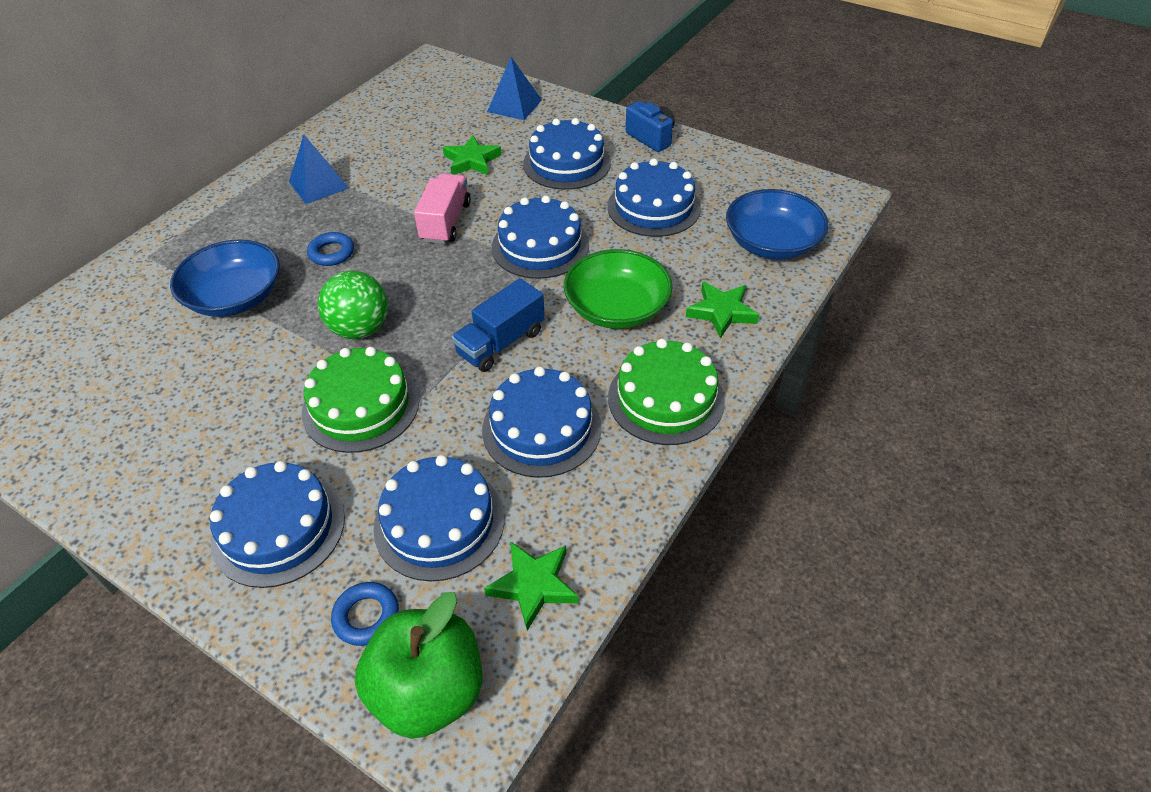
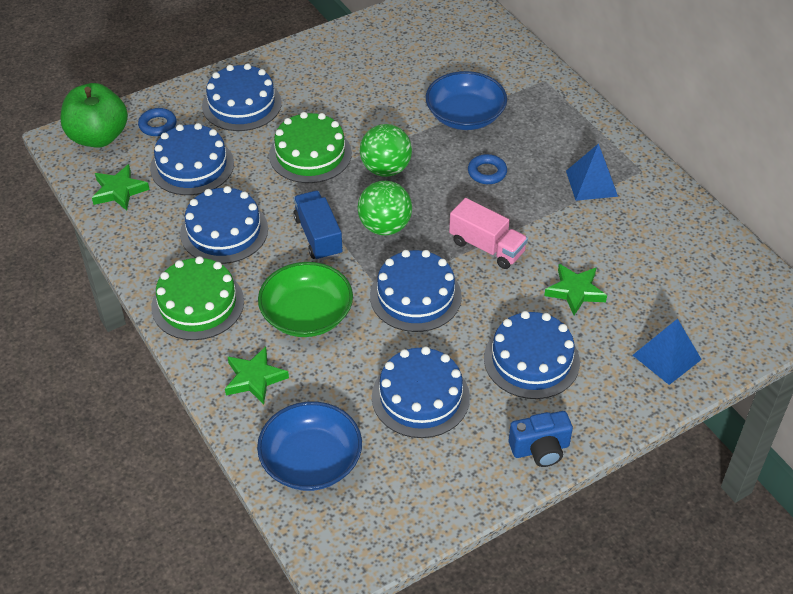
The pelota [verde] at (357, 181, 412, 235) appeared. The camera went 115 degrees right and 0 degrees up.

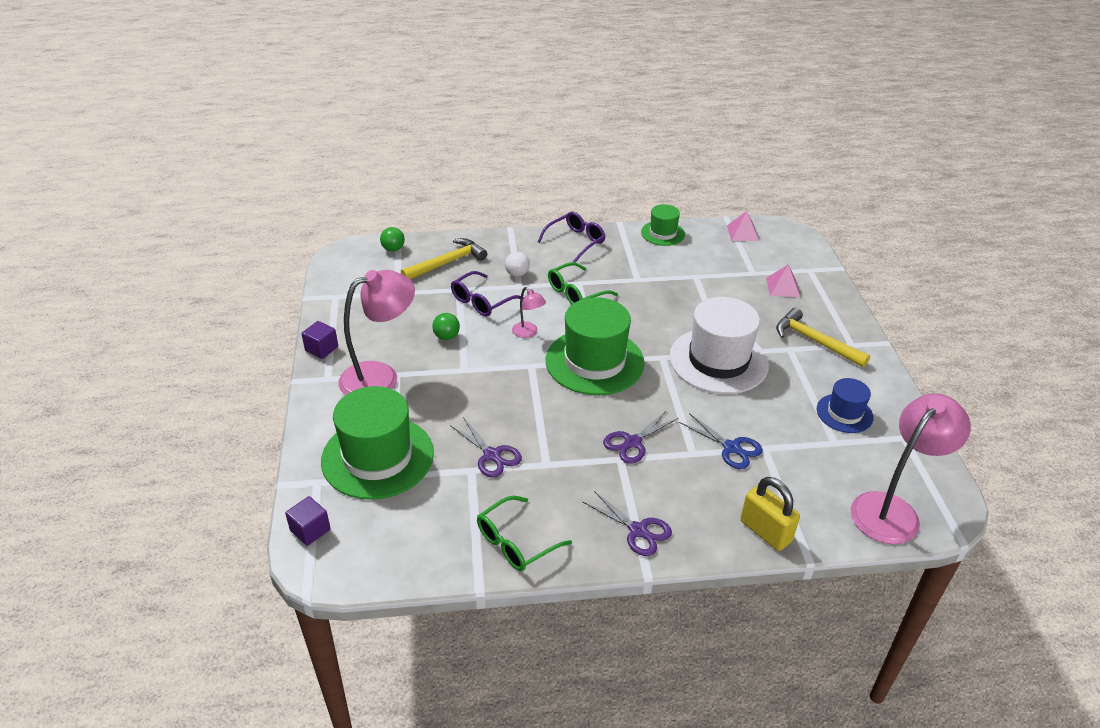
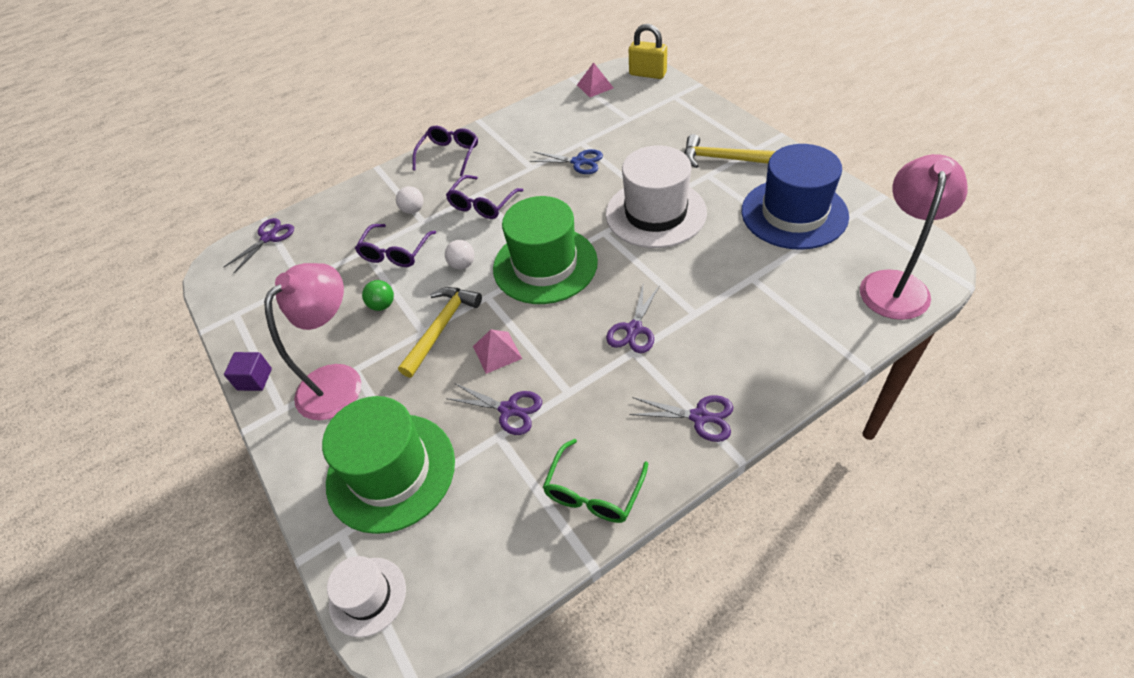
The sombrero [verde] at (641, 204, 685, 246) disappeared. The martillo [amarillo] moved from (401, 238, 487, 280) to (398, 287, 482, 378). The tijeras [azul] moved from (679, 413, 763, 469) to (530, 149, 603, 174). The candado [amarillo] moved from (740, 477, 800, 551) to (629, 24, 667, 79). The pirámide [rosa] moved from (766, 264, 800, 297) to (473, 329, 522, 374). The cubo [morado] at (285, 496, 331, 546) was replaced by the sombrero [blanco] at (327, 556, 406, 637). The pelota [verde] at (380, 227, 405, 251) was replaced by the tijeras [morado] at (223, 218, 294, 273). The lámpara [rosa] at (512, 287, 546, 338) was replaced by the pelota [blanco] at (445, 240, 474, 269). The gafas [verde] at (548, 262, 618, 304) became the gafas [morado] at (446, 175, 524, 219). The sombrero [azul] at (817, 378, 874, 433) changed to 1.88 times the size. The camera went 20 degrees left and 10 degrees up.

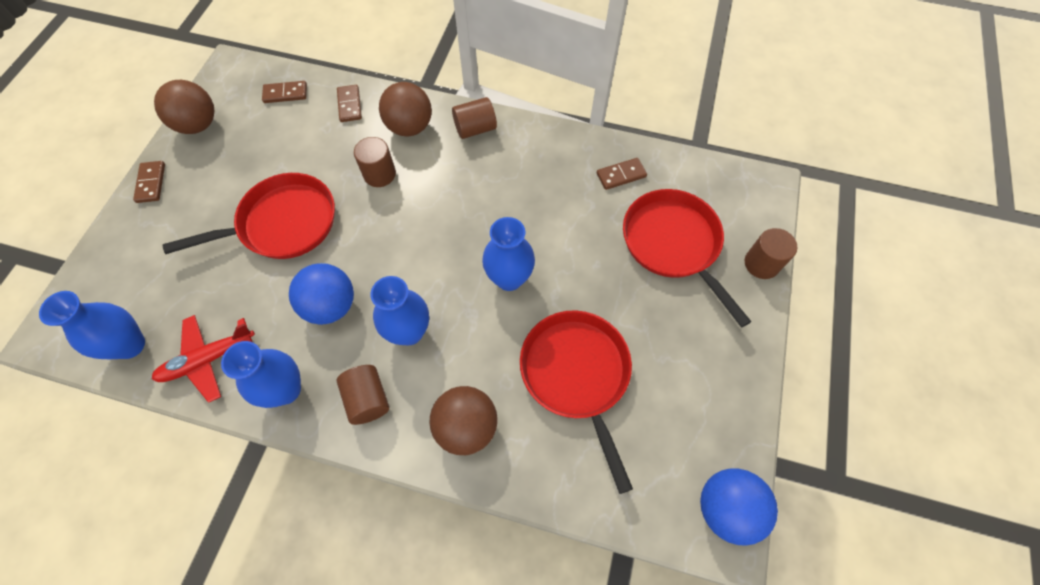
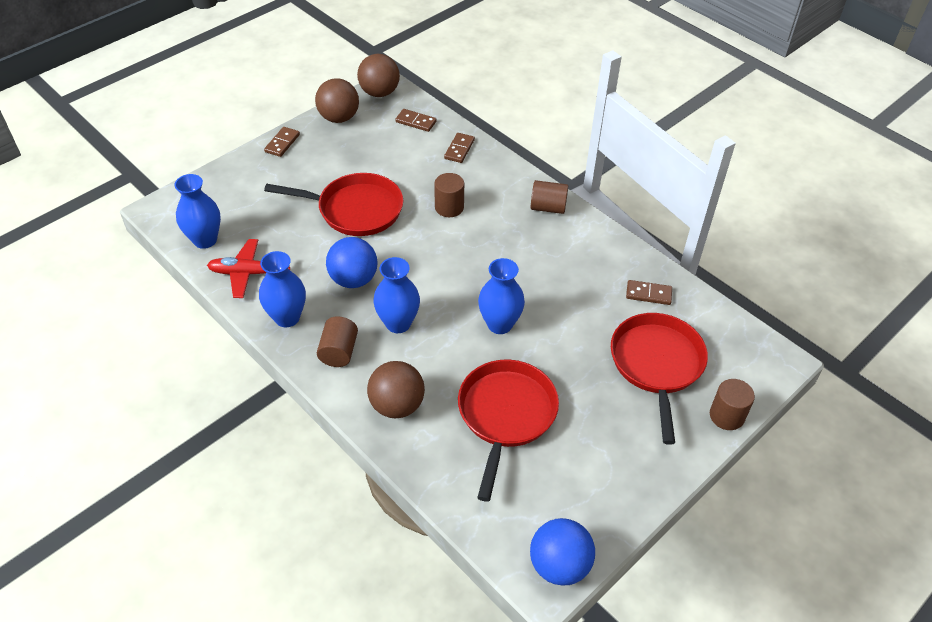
The pelota [marrón] moved from (379, 82, 432, 136) to (357, 54, 400, 97). The camera went 30 degrees right and 15 degrees down.

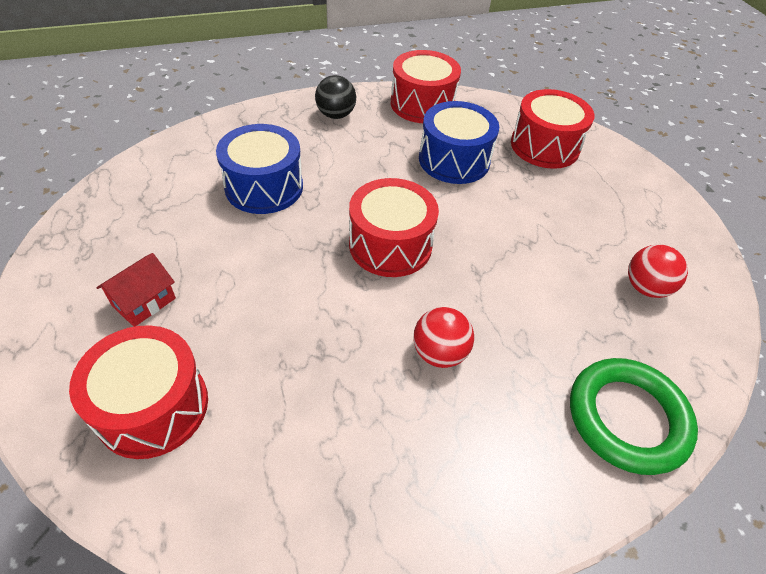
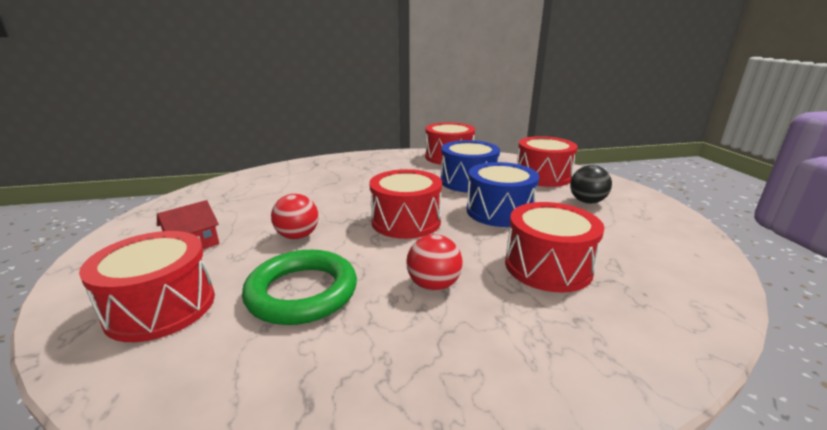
The tambor [rojo] at (505, 202, 604, 293) appeared. The tambor [azul] moved from (216, 124, 303, 214) to (466, 162, 539, 227). The pelota [negro] moved from (315, 75, 356, 119) to (570, 165, 612, 204). The anillo [verde] moved from (570, 358, 698, 475) to (242, 250, 357, 325). The pelota [rojo] moved from (628, 244, 688, 298) to (271, 194, 319, 239). The camera went 10 degrees right and 25 degrees down.

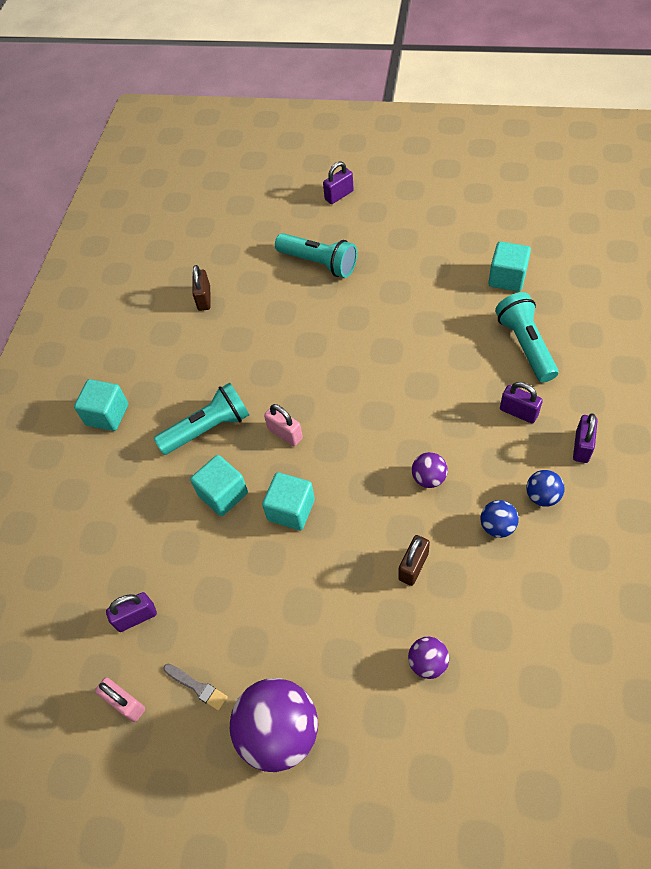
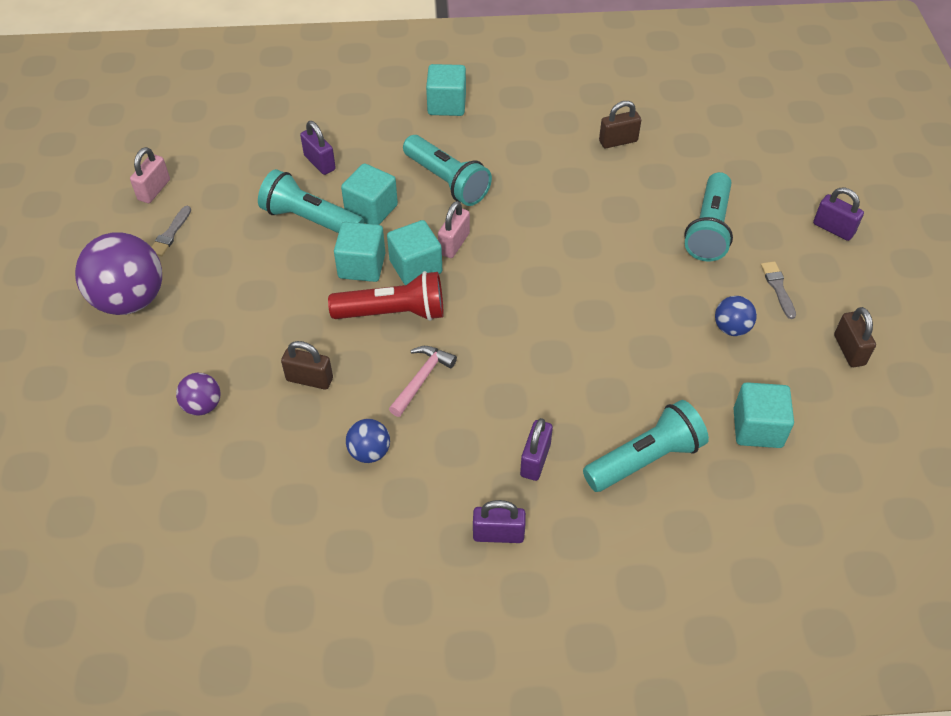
The lámpara de mano [turquesa] at (258, 169, 364, 233) appeared. The lámpara de mano [rojo] at (328, 271, 444, 321) appeared. The cubo [turquesa] at (387, 220, 442, 285) appeared. The pincel [gris] at (761, 261, 796, 319) appeared. The candado [marrón] at (834, 307, 876, 367) appeared. The candado [morado] moved from (106, 592, 157, 632) to (300, 121, 336, 175). The pelota [azul] moved from (526, 470, 565, 507) to (715, 296, 757, 336). The pelota [morado] at (412, 452, 448, 488) was replaced by the martillo [rosa] at (389, 346, 457, 417). The camera went 70 degrees right and 5 degrees down.

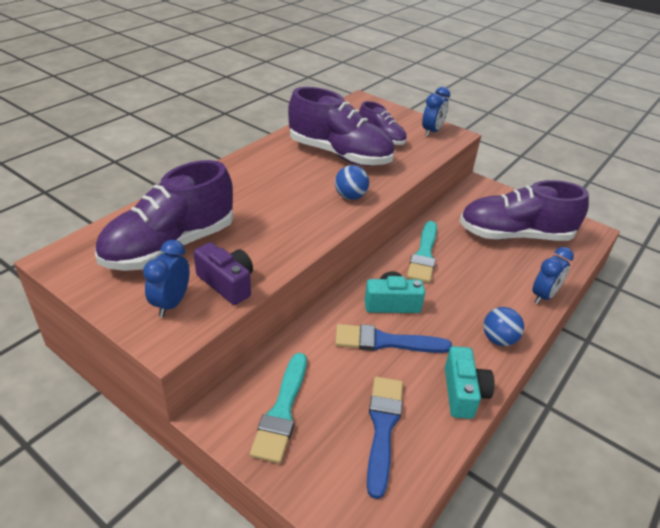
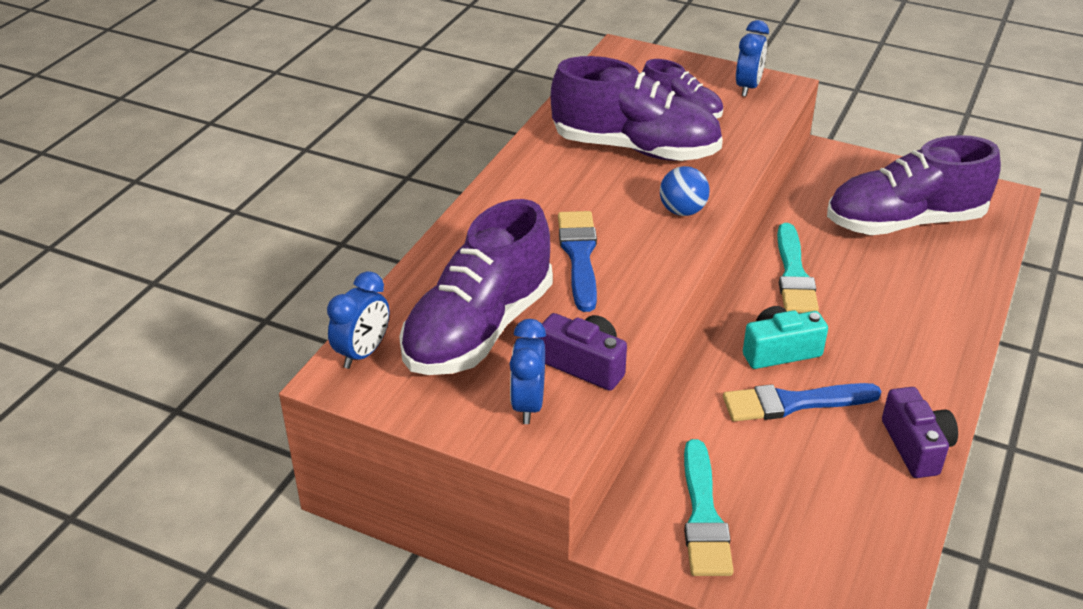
The pelota [azul] at (483, 307, 524, 346) disappeared. The pincel [azul] moved from (367, 377, 403, 499) to (558, 211, 597, 312). The despertador [azul] moved from (532, 247, 574, 304) to (327, 271, 389, 369). The cámara [turquesa] at (445, 346, 495, 419) became the cámara [morado] at (882, 387, 958, 478). The camera went 10 degrees left and 0 degrees up.

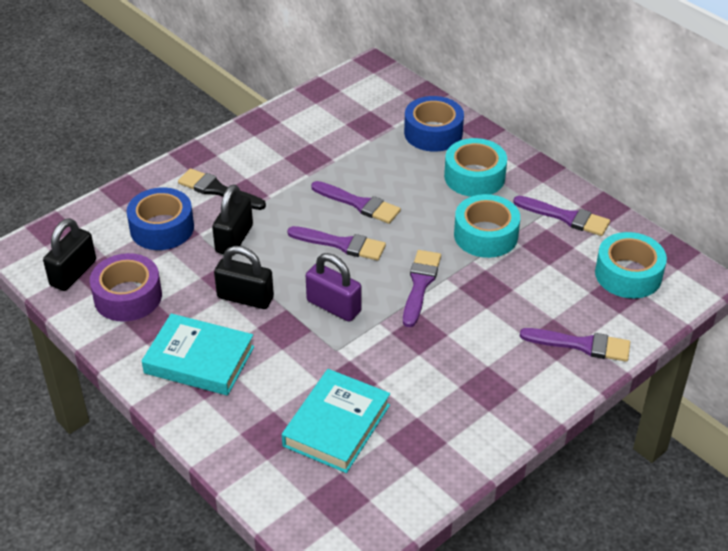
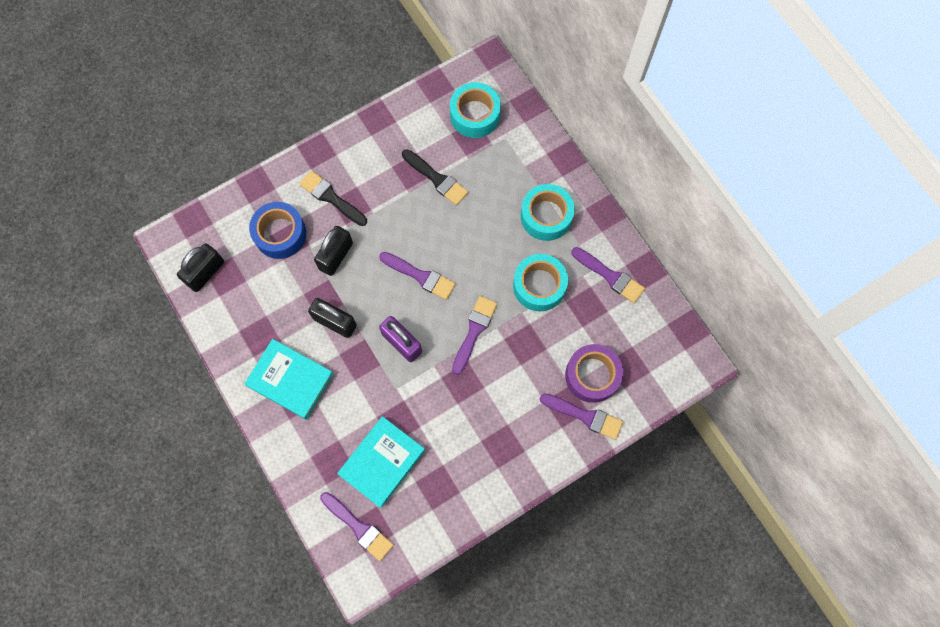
The cinta adhesiva [azul] at (404, 96, 464, 152) disappeared. The pincel [negro] at (402, 149, 468, 206) appeared. The cinta adhesiva [morado] moved from (90, 253, 162, 322) to (565, 344, 623, 403). The pincel [morado] moved from (311, 181, 401, 224) to (320, 492, 394, 561). The cinta adhesiva [turquesa] moved from (595, 232, 667, 298) to (450, 82, 501, 138). The camera went 10 degrees right and 30 degrees up.

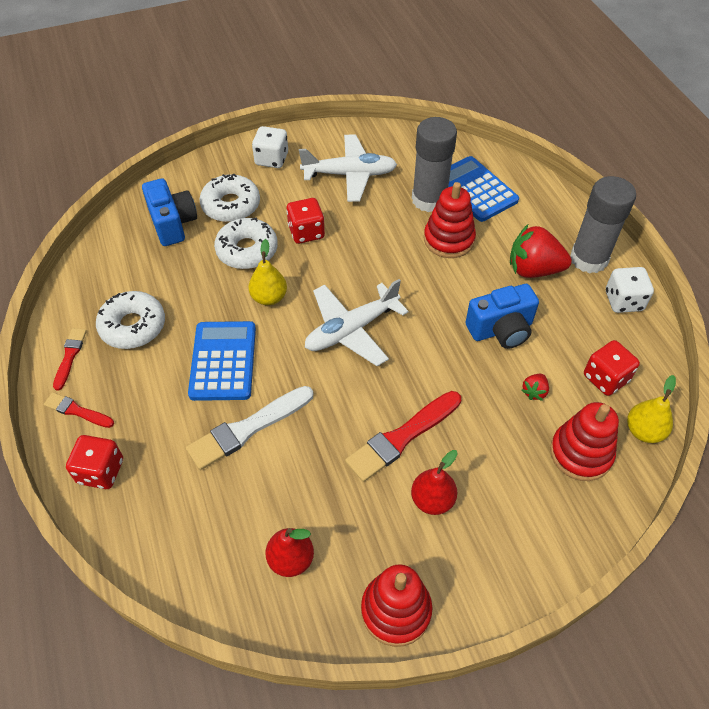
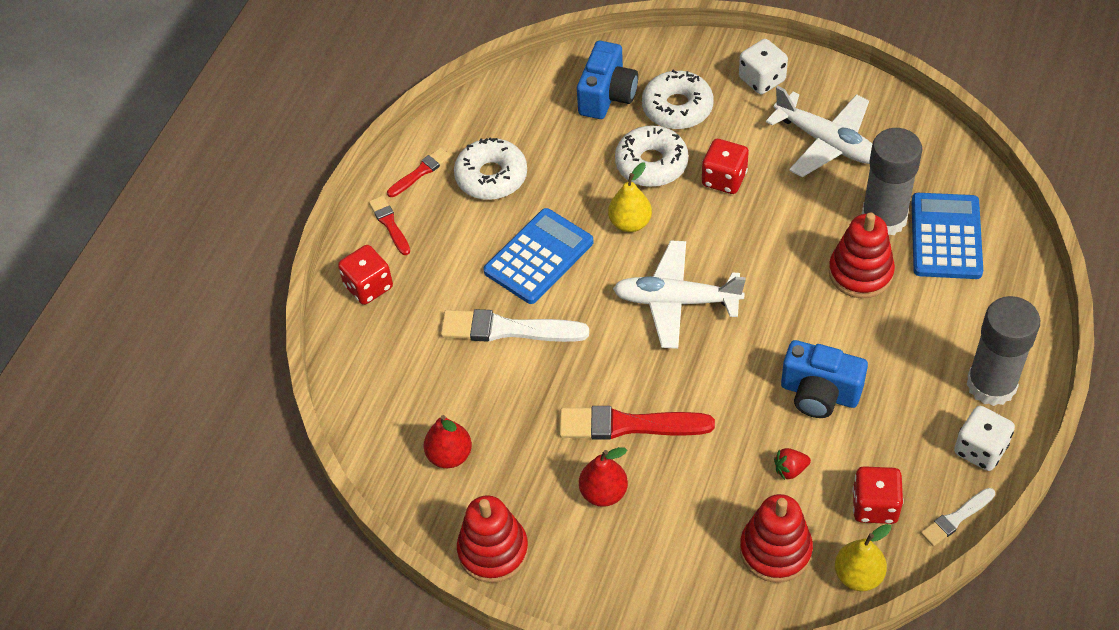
The fresa [rojo] at (510, 225, 572, 278) disappeared. The pincel [blanco] at (921, 488, 995, 546) appeared. The camera went 45 degrees right and 0 degrees up.

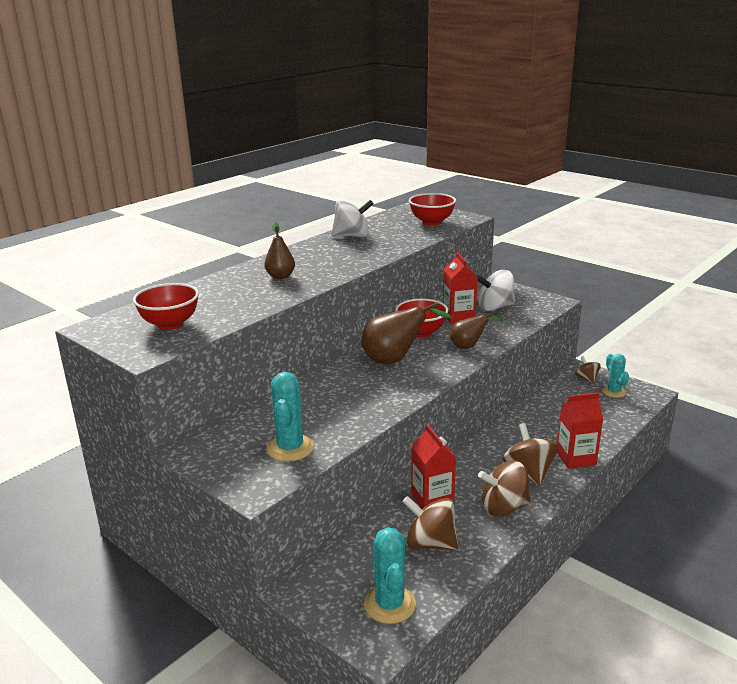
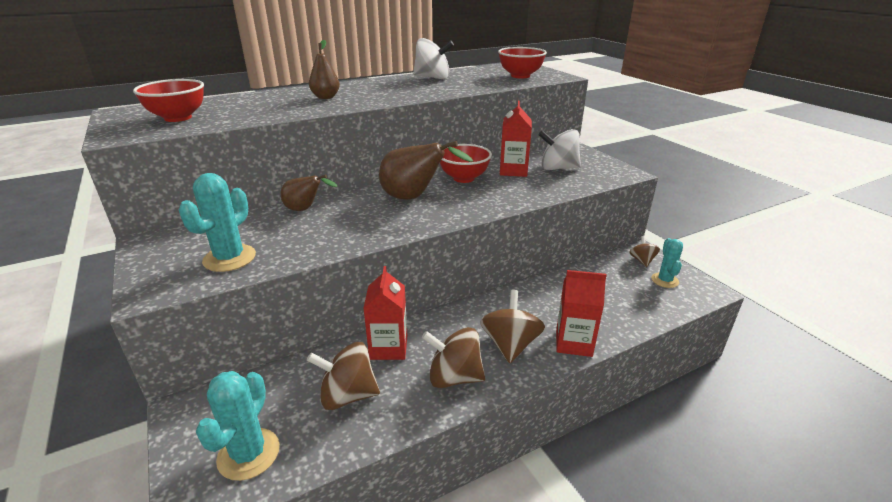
The pera [marrón] moved from (450, 312, 503, 349) to (281, 174, 338, 211). The peonza [marrón] at (403, 496, 459, 550) turned 45 degrees counterclockwise. The camera went 20 degrees right and 5 degrees up.

